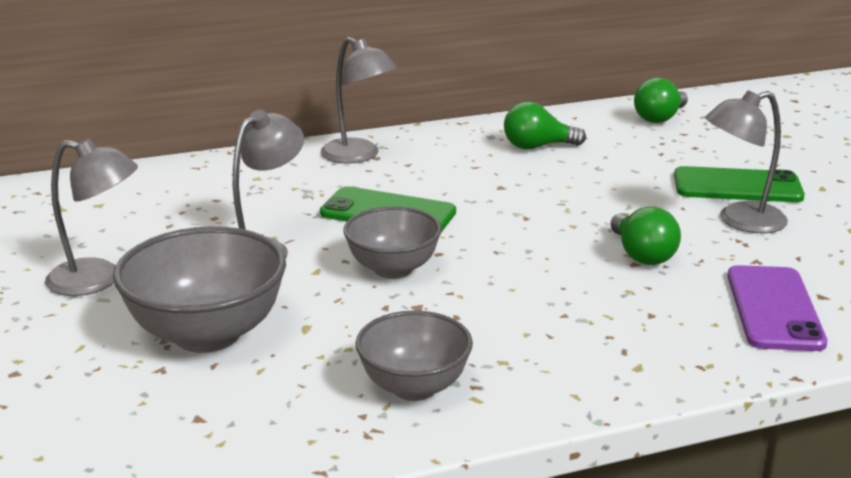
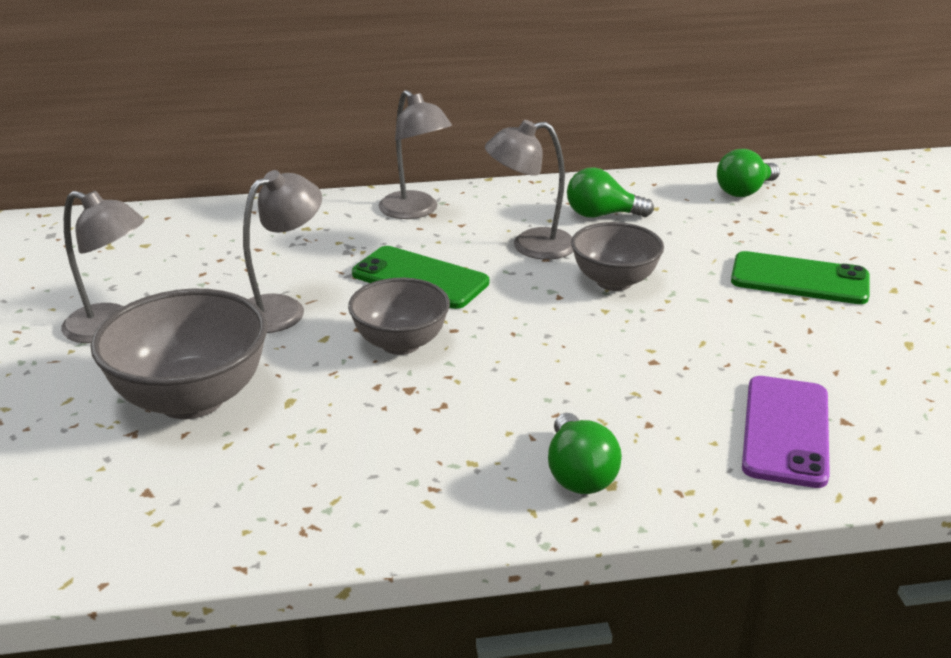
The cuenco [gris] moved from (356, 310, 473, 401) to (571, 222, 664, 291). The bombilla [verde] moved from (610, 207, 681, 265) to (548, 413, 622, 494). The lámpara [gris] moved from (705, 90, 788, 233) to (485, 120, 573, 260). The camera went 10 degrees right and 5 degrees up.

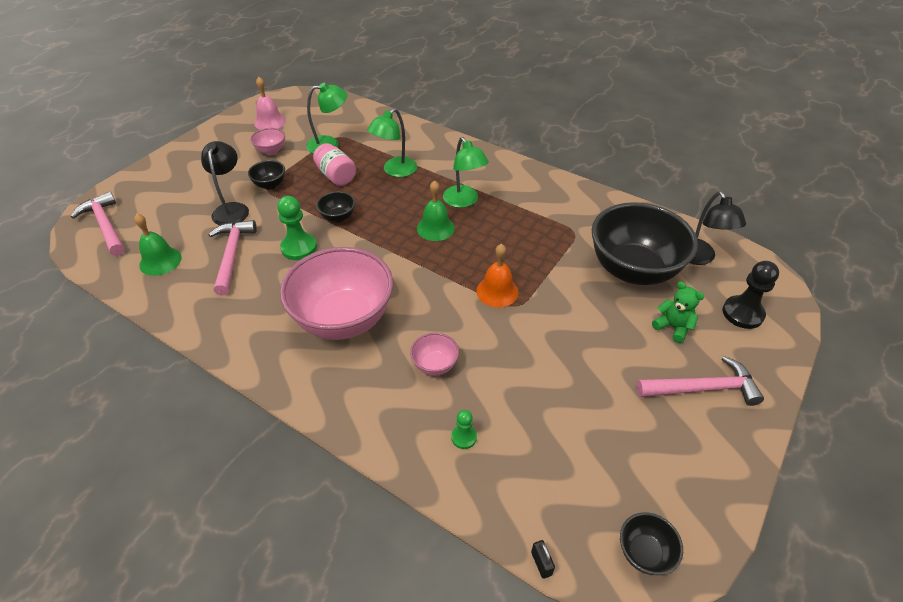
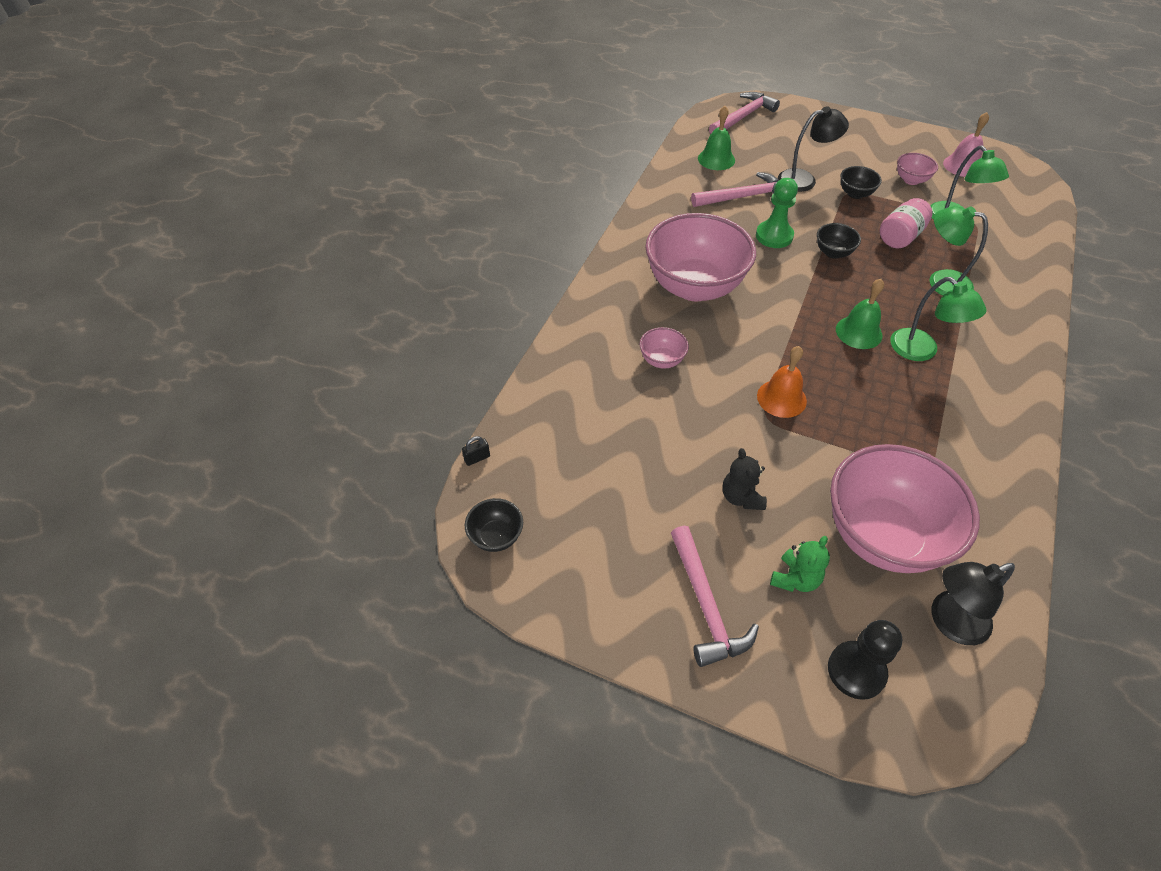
The peón [verde] at (451, 410, 477, 449) disappeared. The osito [negro] at (722, 448, 767, 510) appeared. The cuenco [negro] at (592, 202, 698, 285) became the cuenco [rosa] at (830, 444, 980, 573). The lámpara [verde] at (443, 137, 489, 208) turned 90 degrees counterclockwise. The camera went 80 degrees right and 5 degrees up.

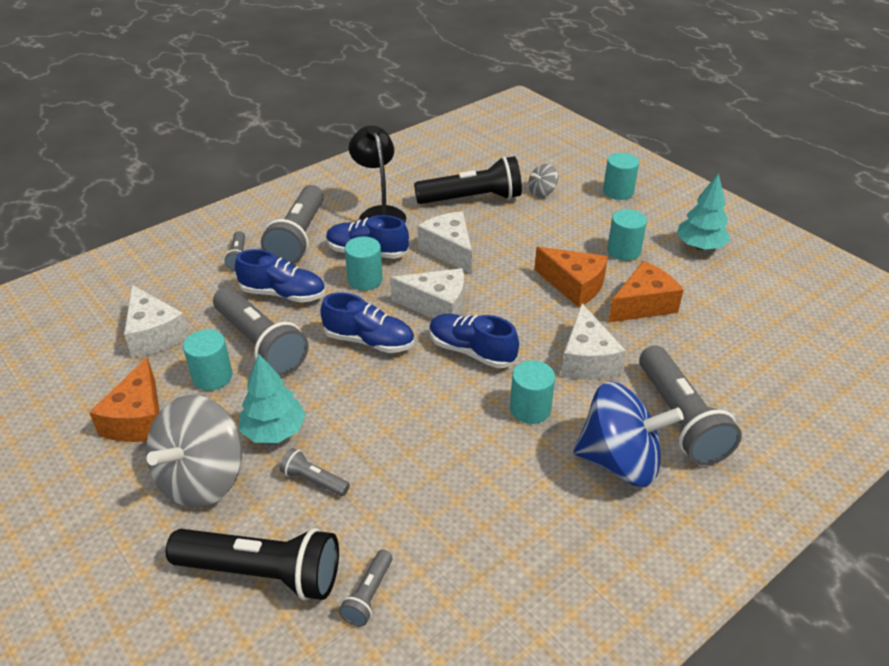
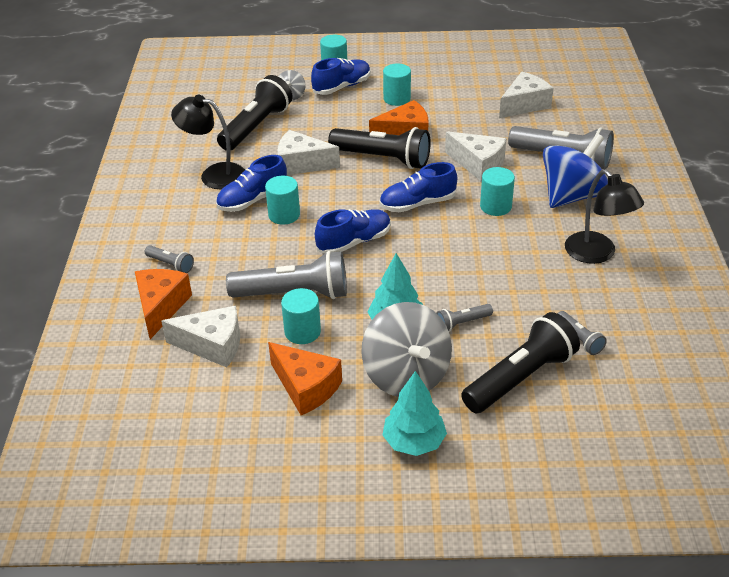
The lámpara de mano [gris] at (261, 185, 324, 264) disappeared. The lámpara de mano [negro] at (328, 127, 431, 169) appeared. The lámpara [negro] at (565, 169, 644, 264) appeared. The zapato [azul] moved from (235, 249, 325, 303) to (311, 58, 371, 95). The queso [blanco] moved from (390, 268, 464, 318) to (499, 72, 554, 118). The queso [naranja] moved from (608, 261, 684, 323) to (135, 269, 192, 339). The árbol [turquesa] moved from (677, 173, 730, 250) to (383, 371, 447, 456). The camera went 50 degrees left and 0 degrees up.

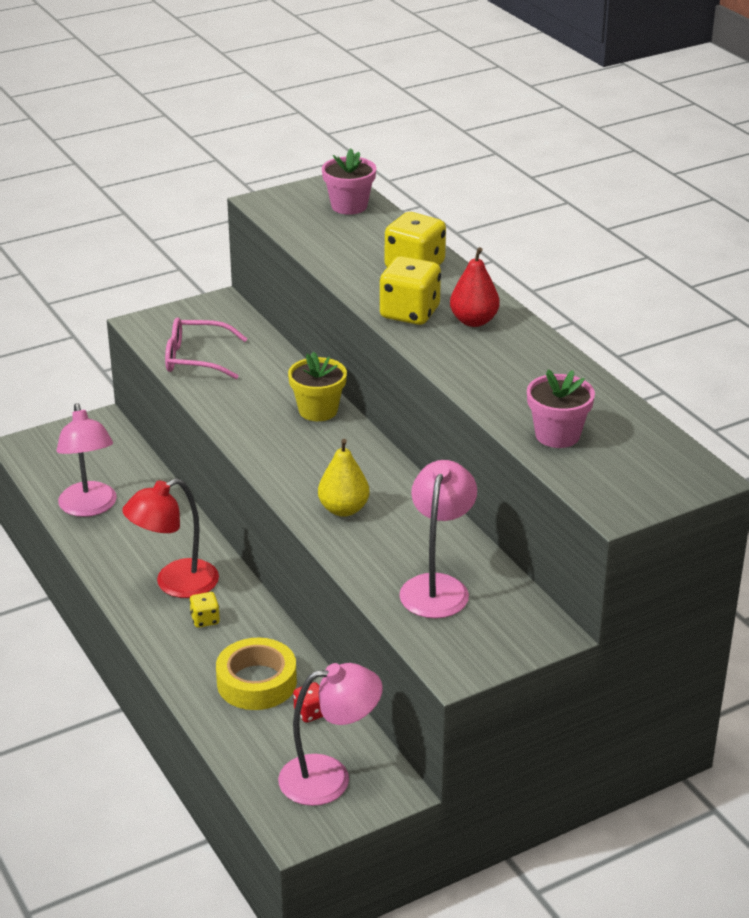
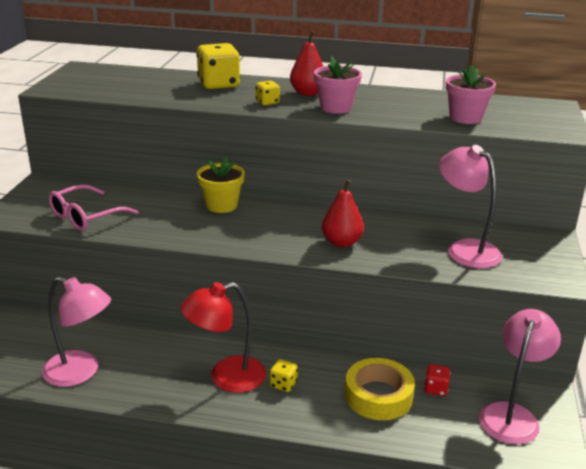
The maceta [rosa] moved from (322, 148, 376, 215) to (314, 56, 362, 114). The pera [amarillo] at (318, 439, 370, 517) became the pera [rojo] at (322, 179, 364, 248). The lámpara [rojo] at (122, 478, 219, 598) turned 60 degrees clockwise. The dado [amarillo] at (380, 256, 441, 325) changed to 0.50 times the size. The camera went 50 degrees left and 5 degrees down.

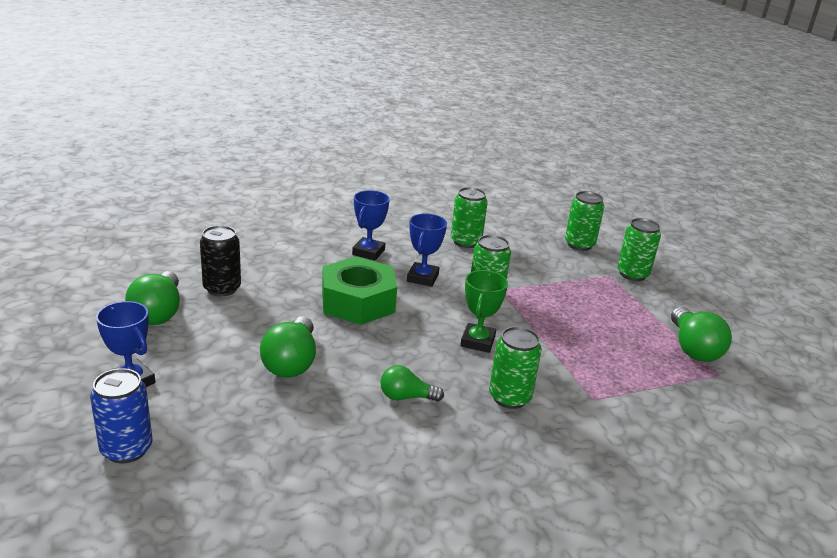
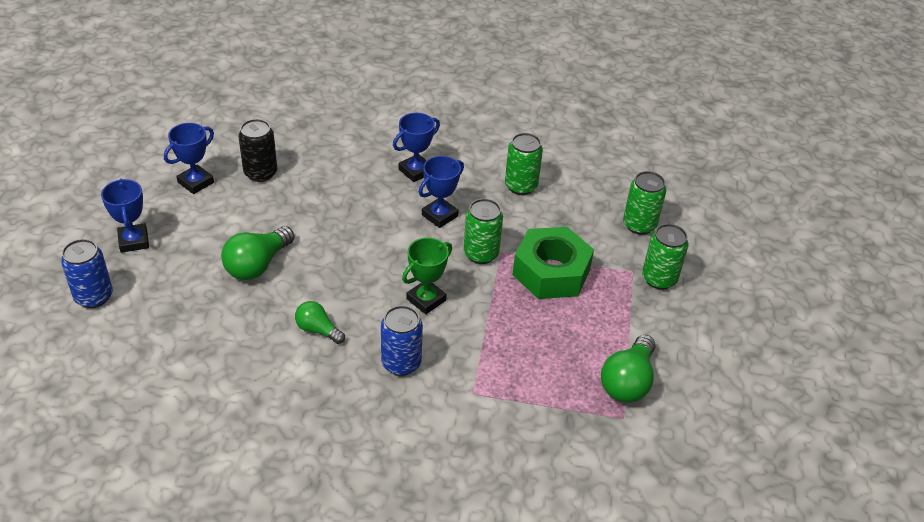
The tuerca [verde] moved from (322, 256, 397, 325) to (512, 227, 594, 299). The bombilla [verde] at (125, 271, 180, 325) was replaced by the trofeo [azul] at (164, 123, 214, 194). The lata [verde] at (489, 326, 542, 409) became the lata [azul] at (381, 305, 423, 376). The camera went 30 degrees right and 15 degrees up.

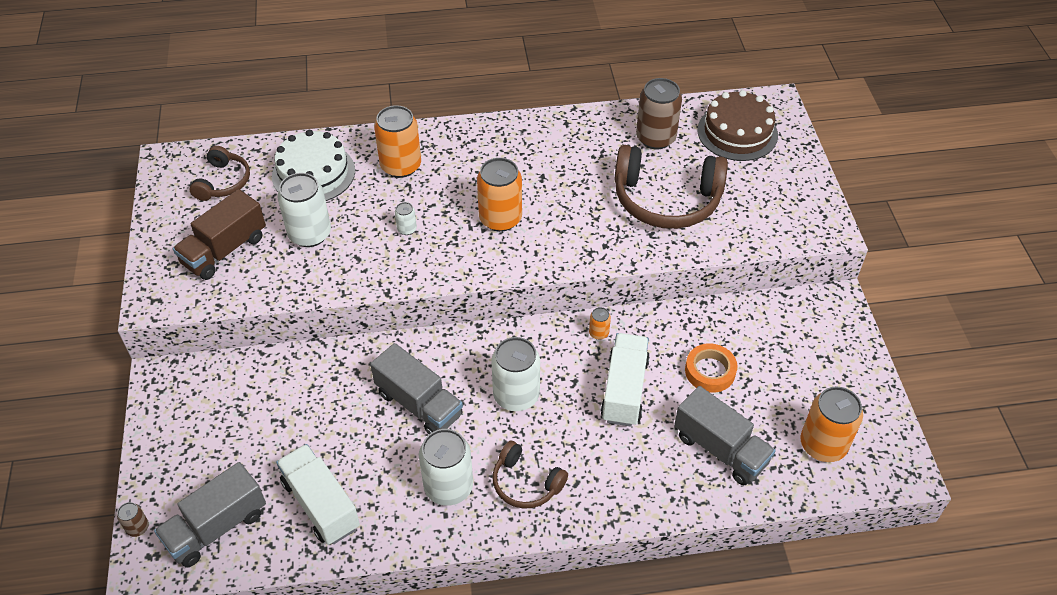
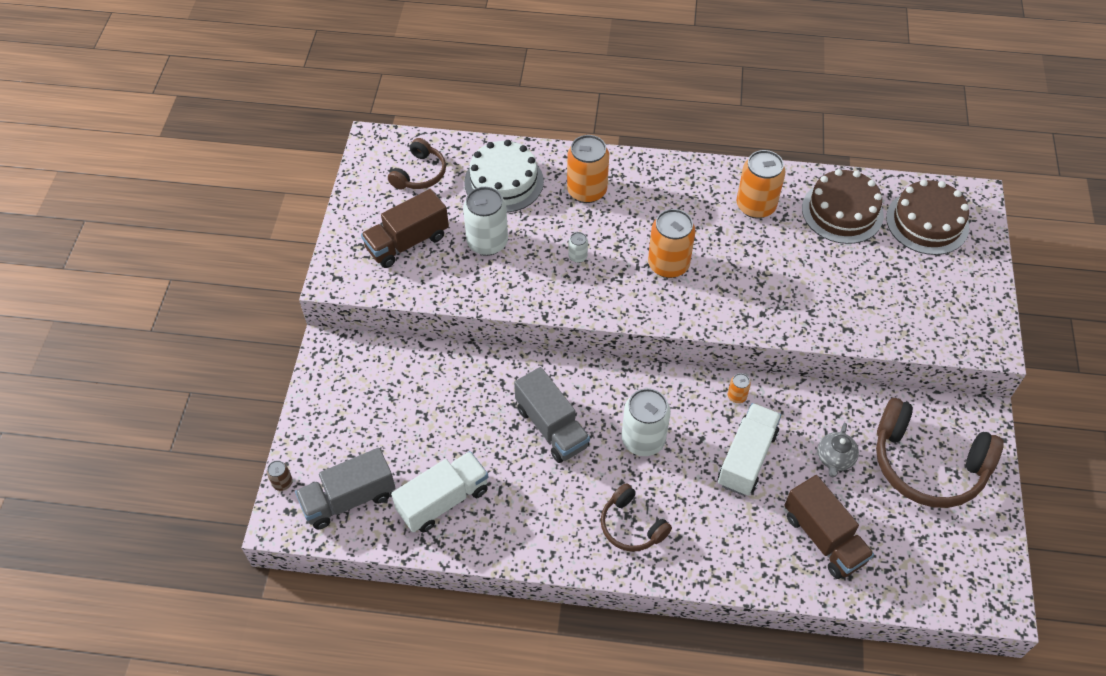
The lata [blanco] at (419, 429, 473, 506) disappeared. The auriculares [marrón] moved from (615, 145, 728, 229) to (876, 398, 1004, 508). The lata [naranja] moved from (801, 387, 863, 462) to (737, 150, 785, 219). The lata [marrón] at (636, 78, 682, 149) was replaced by the tarta [marrón] at (802, 169, 884, 244). The cinta adhesiva [naranja] at (685, 343, 737, 393) was replaced by the tetera [gris] at (818, 423, 859, 477). The camión [gris] at (674, 386, 775, 485) became the camión [marrón] at (785, 475, 874, 579). The camión [blanco] at (276, 444, 360, 545) turned 75 degrees clockwise. The camera went 15 degrees right and 5 degrees up.

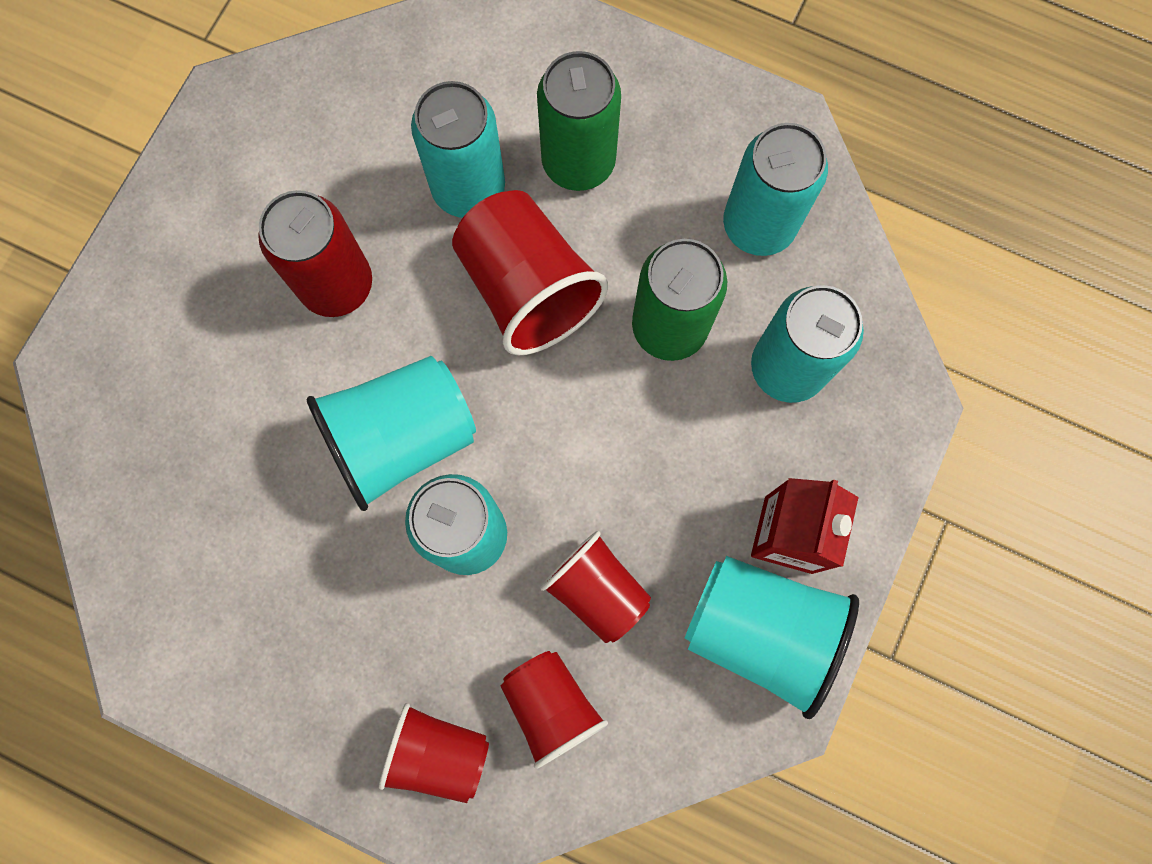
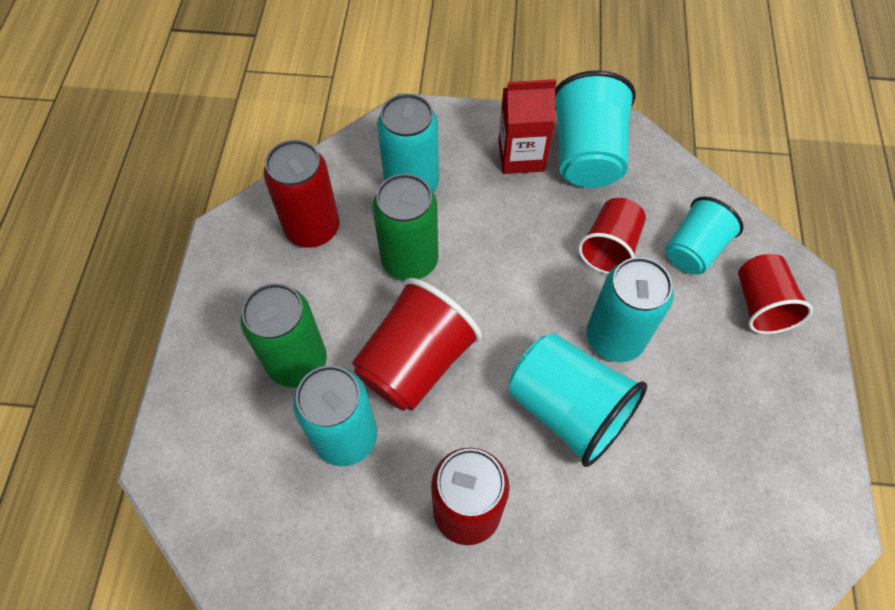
The vaso [rojo] at (501, 651, 608, 769) became the vaso [turquesa] at (665, 197, 744, 274). The lata [turquesa] at (723, 123, 828, 256) became the lata [rojo] at (263, 140, 340, 248). The camera went 110 degrees left and 15 degrees down.

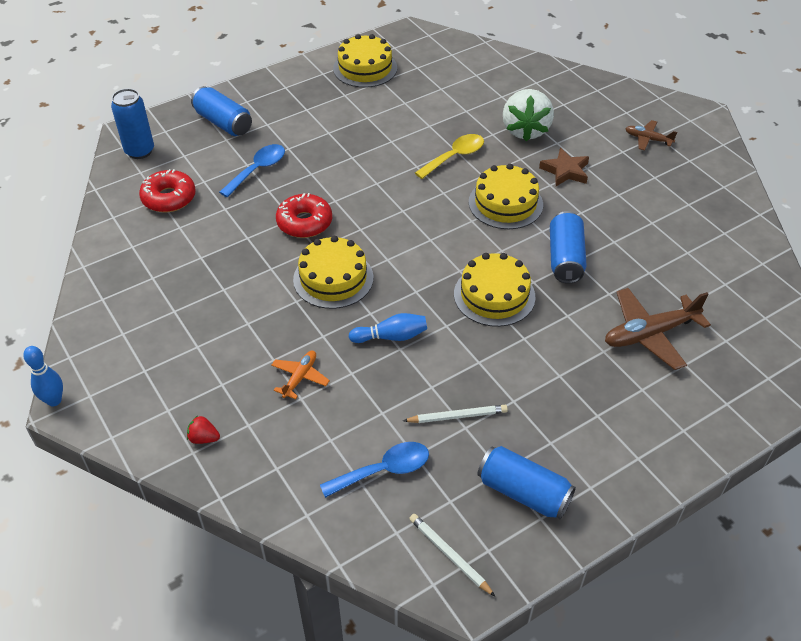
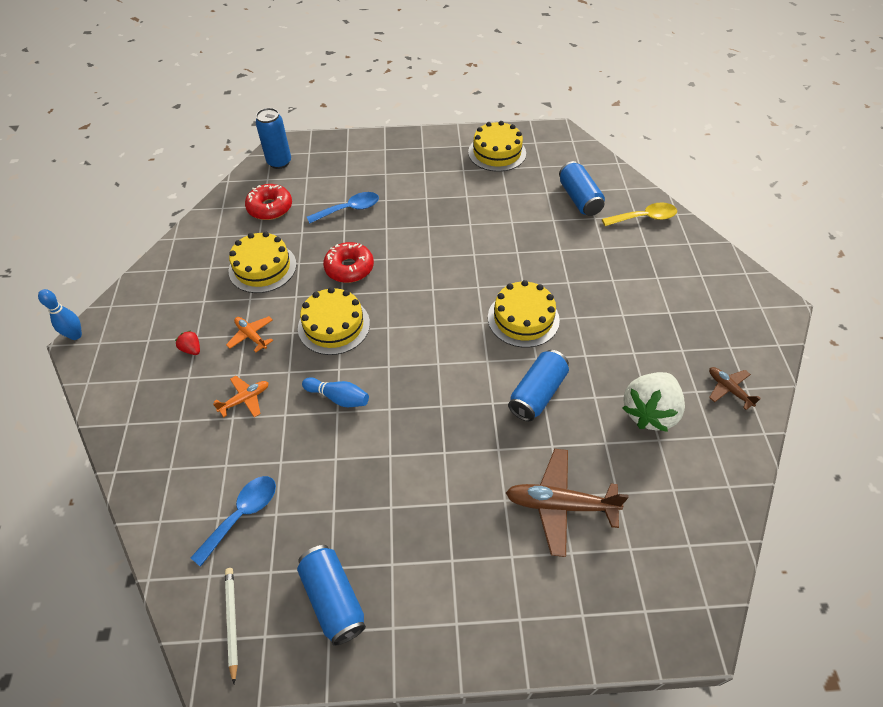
The lápiz [blanco] at (403, 405, 508, 423) disappeared. The estrella [marrón] at (539, 148, 589, 186) disappeared. The avión [naranja] at (226, 316, 273, 352) appeared. The fresa [rojo] moved from (187, 416, 220, 444) to (175, 330, 200, 355). The lata [azul] moved from (191, 86, 252, 136) to (559, 161, 605, 216). The cuchara [amarillo] moved from (415, 134, 484, 179) to (602, 202, 677, 226). The tarta [amarillo] moved from (454, 253, 535, 327) to (229, 232, 297, 293). The fresa [blanco] moved from (503, 89, 554, 141) to (622, 372, 685, 432). The avión [marrón] moved from (625, 120, 677, 151) to (709, 367, 761, 410). The cuchara [azul] at (320, 442, 429, 498) turned 60 degrees counterclockwise. The camera went 30 degrees right and 5 degrees up.

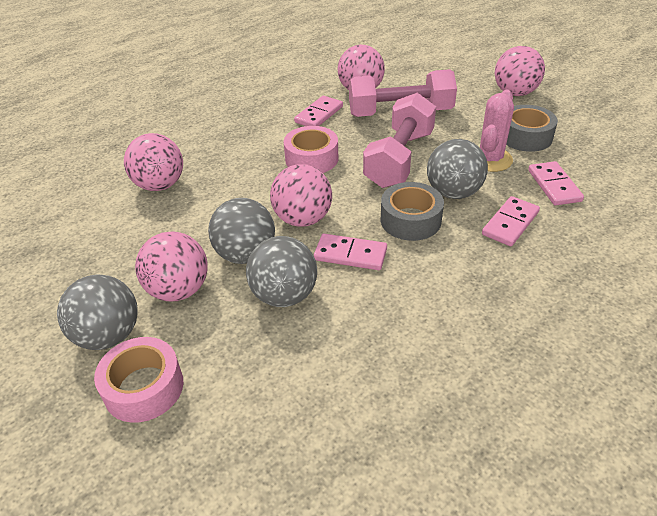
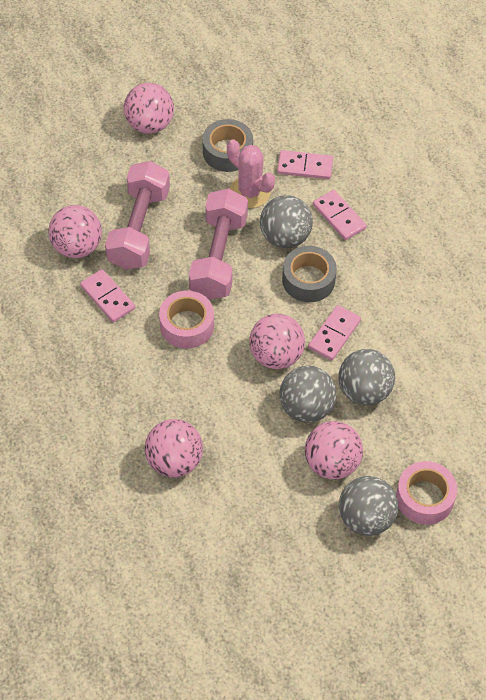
The mancuerna [rosa] at (363, 93, 436, 188) turned 60 degrees clockwise. The camera went 75 degrees left and 15 degrees up.

